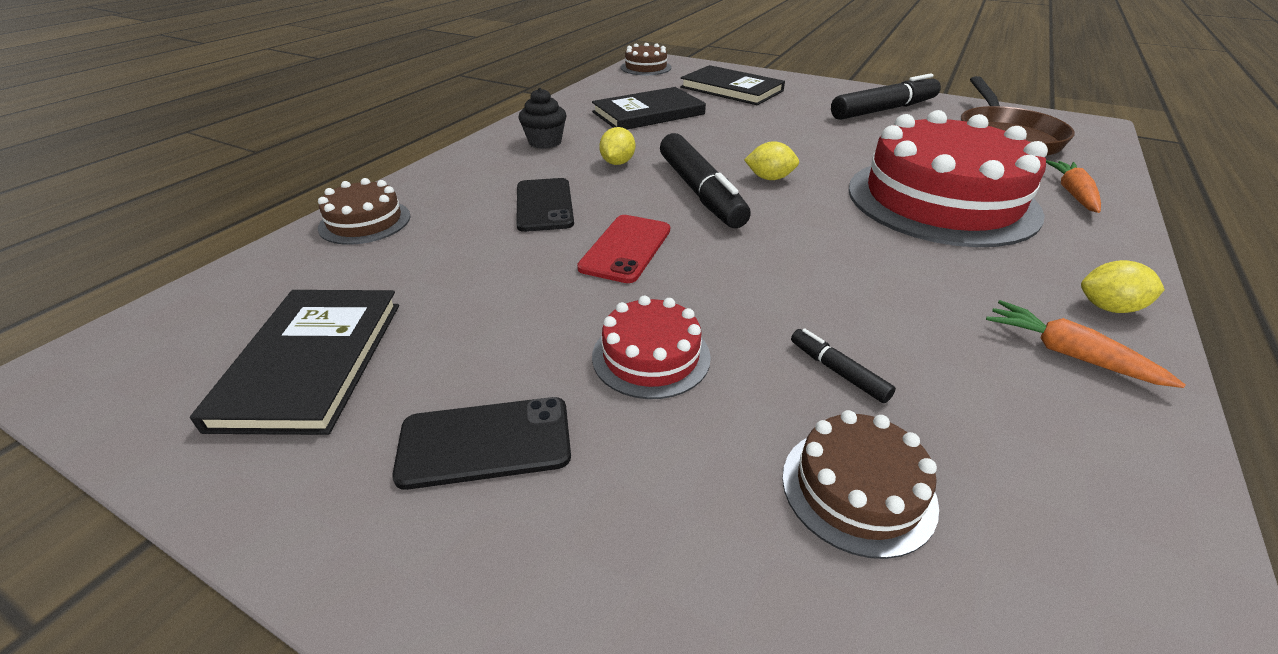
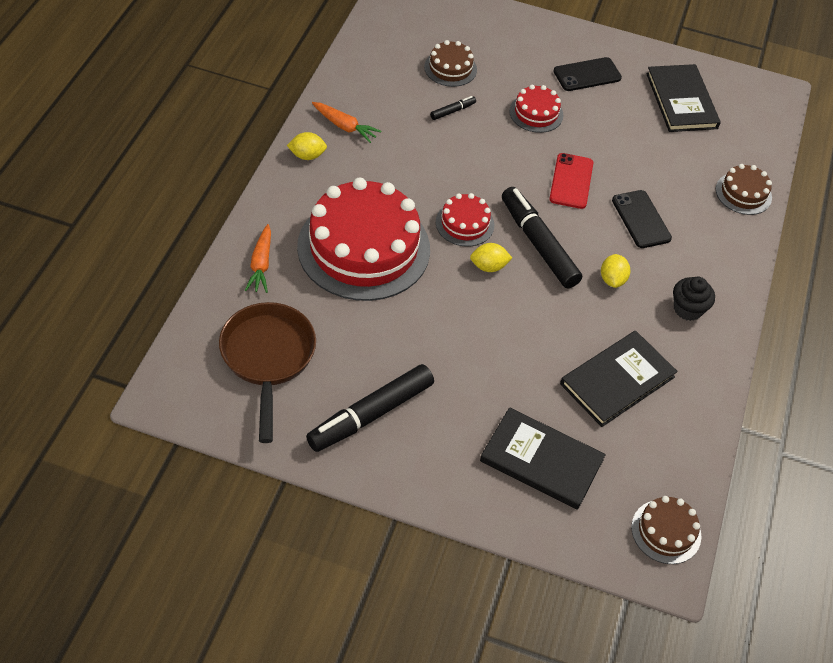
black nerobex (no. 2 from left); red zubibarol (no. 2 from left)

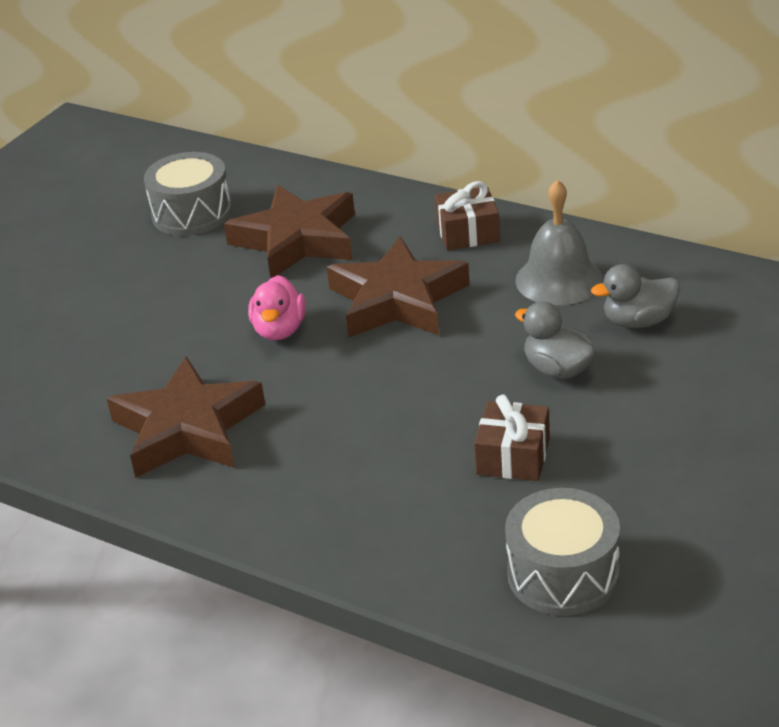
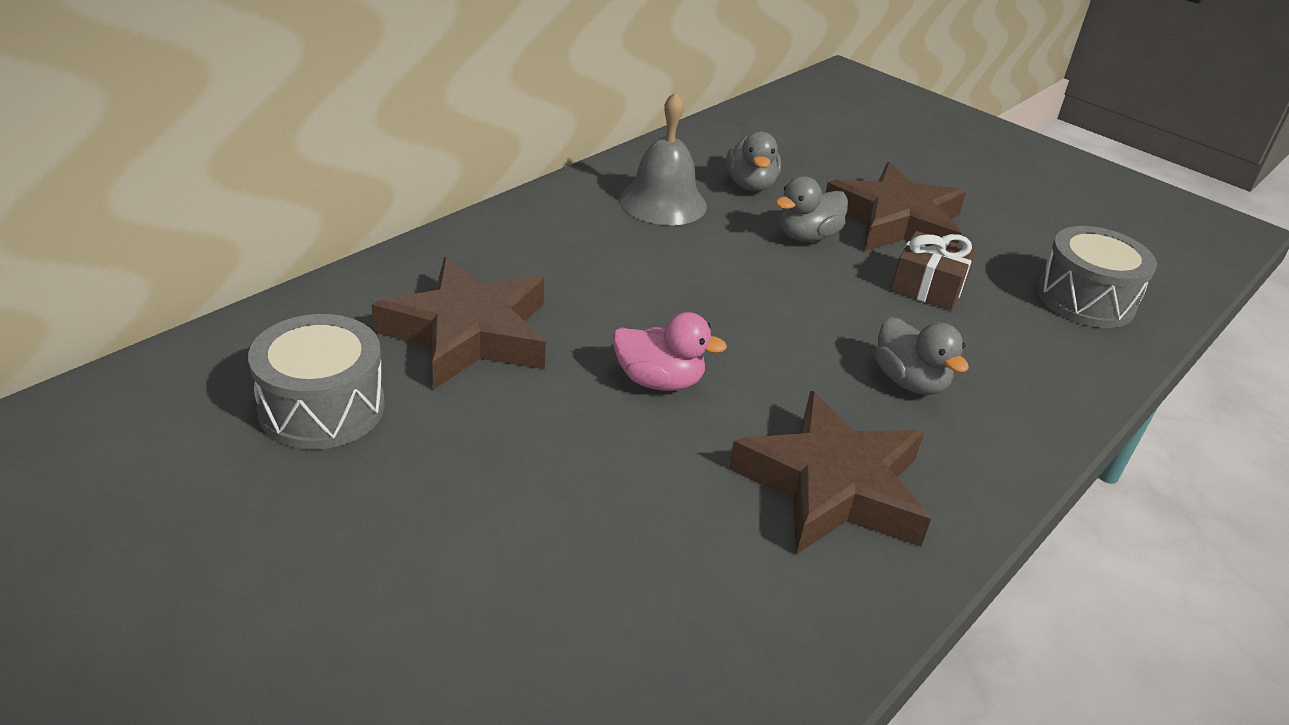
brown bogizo (no. 3 from left); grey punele (no. 3 from left); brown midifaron (no. 1 from left in the first image)

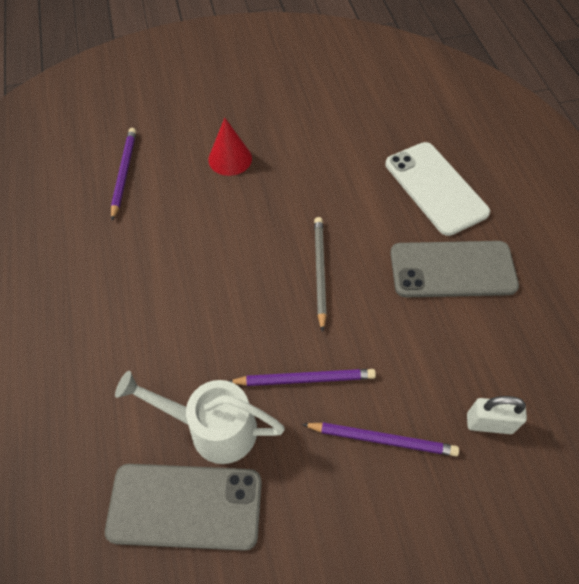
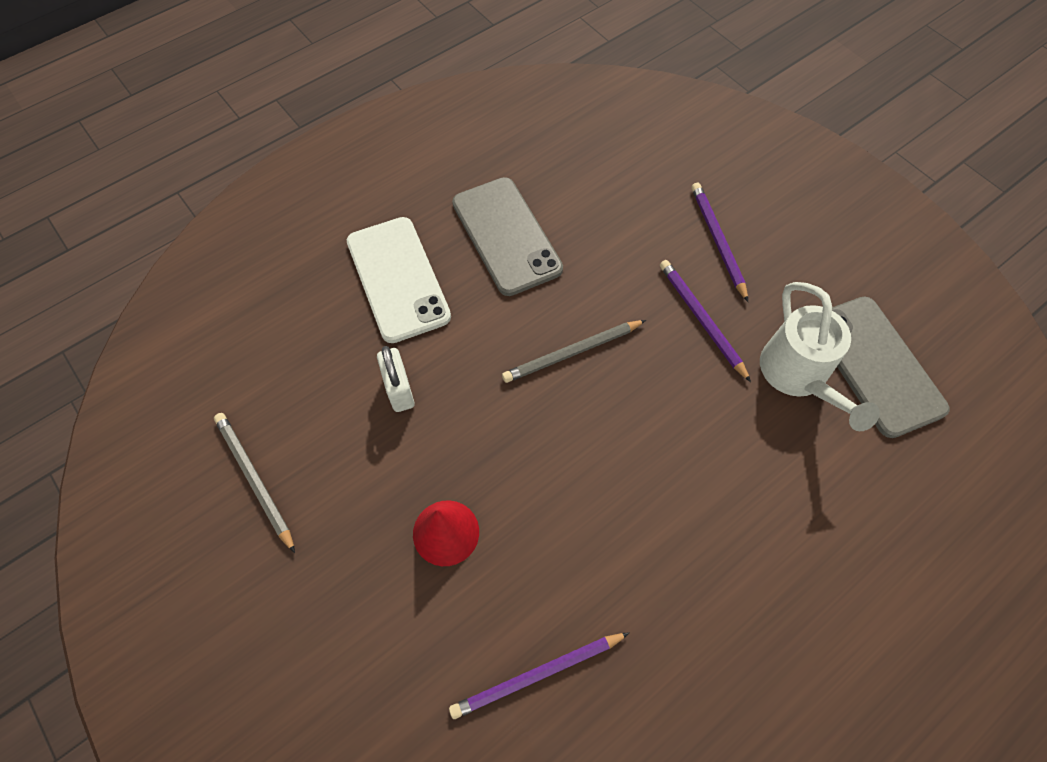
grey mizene (no. 1 from left); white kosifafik; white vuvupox

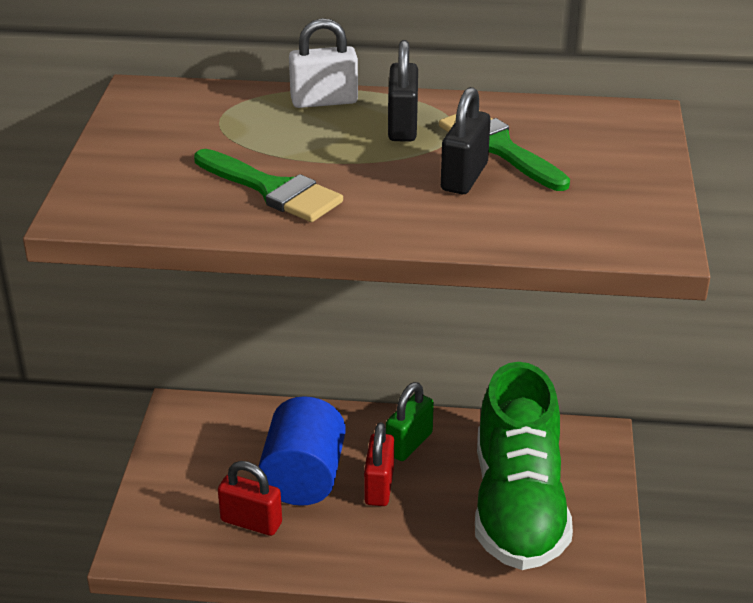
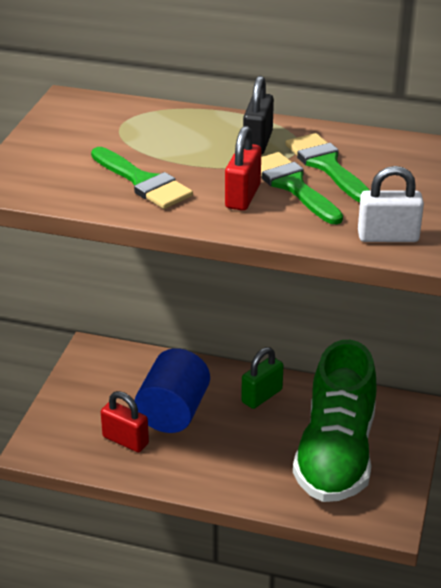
red vuvupox (no. 2 from left); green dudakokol (no. 2 from left); white vuvupox

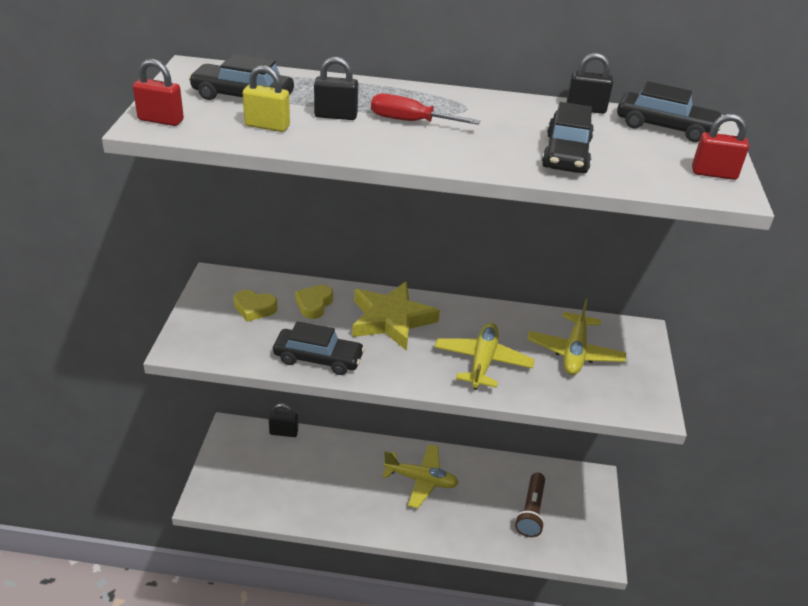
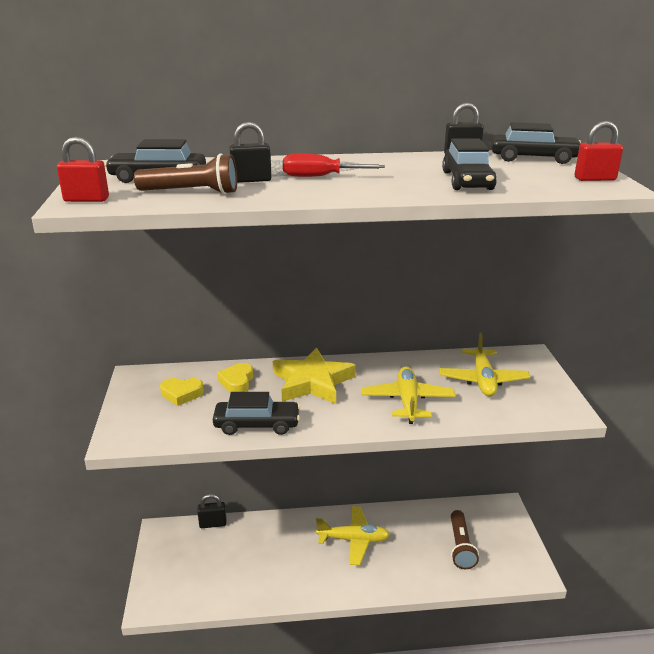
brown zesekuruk (no. 1 from left)

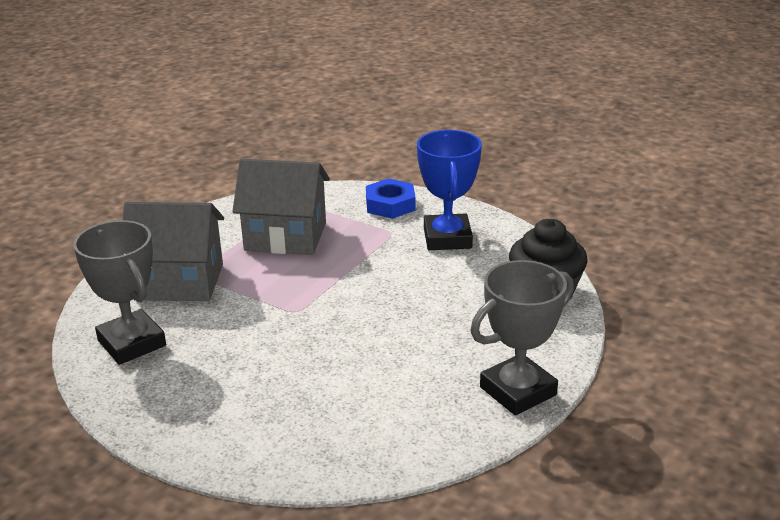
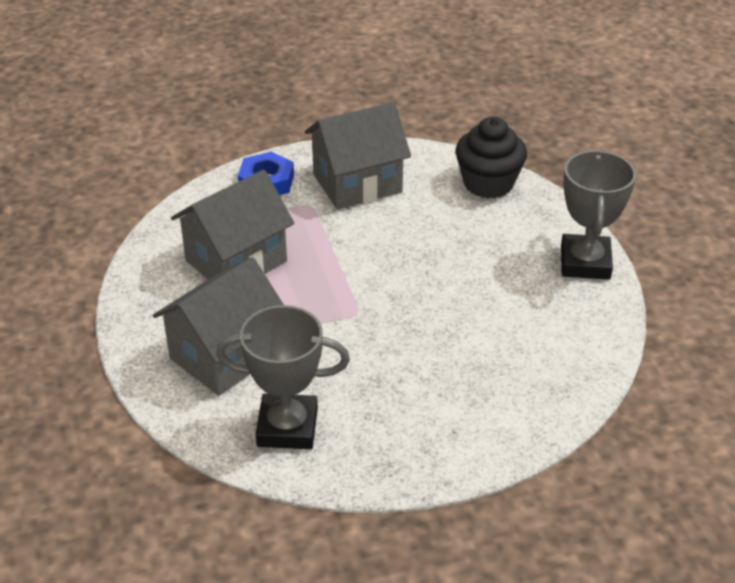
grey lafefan (no. 3 from left)

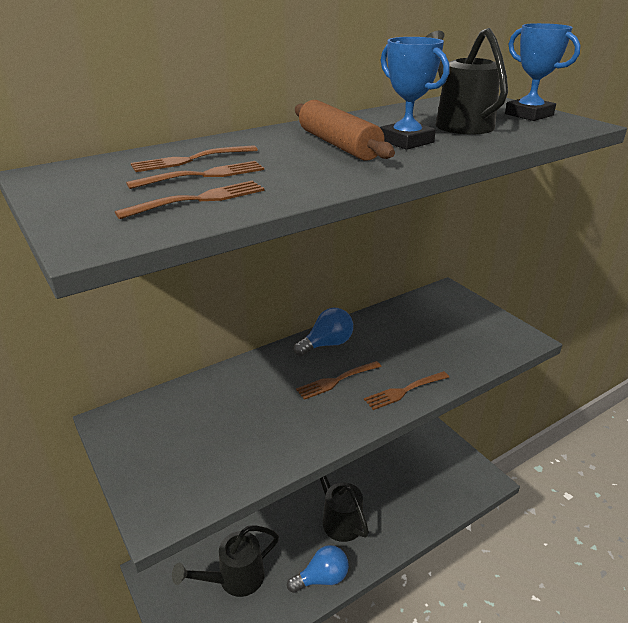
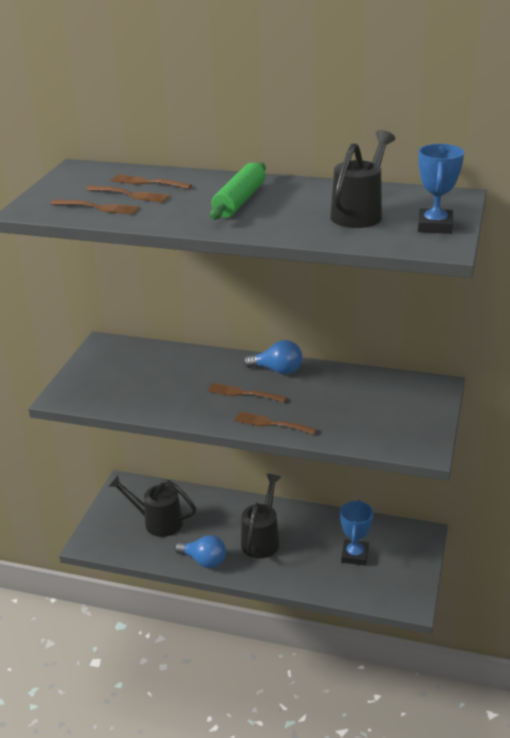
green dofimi; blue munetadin (no. 1 from left)

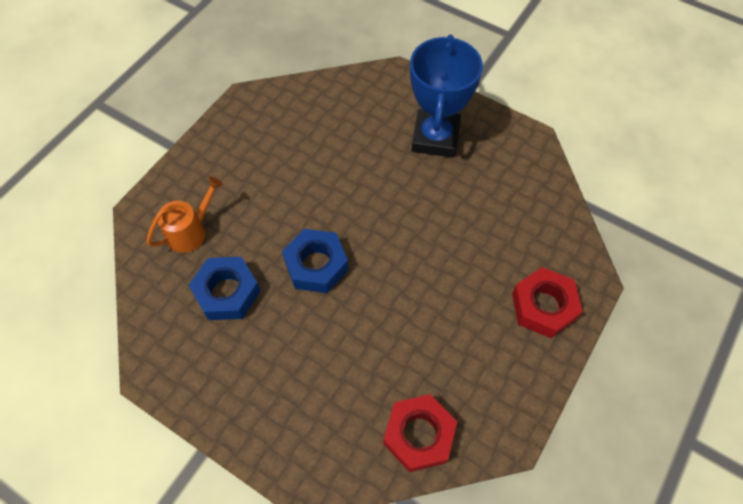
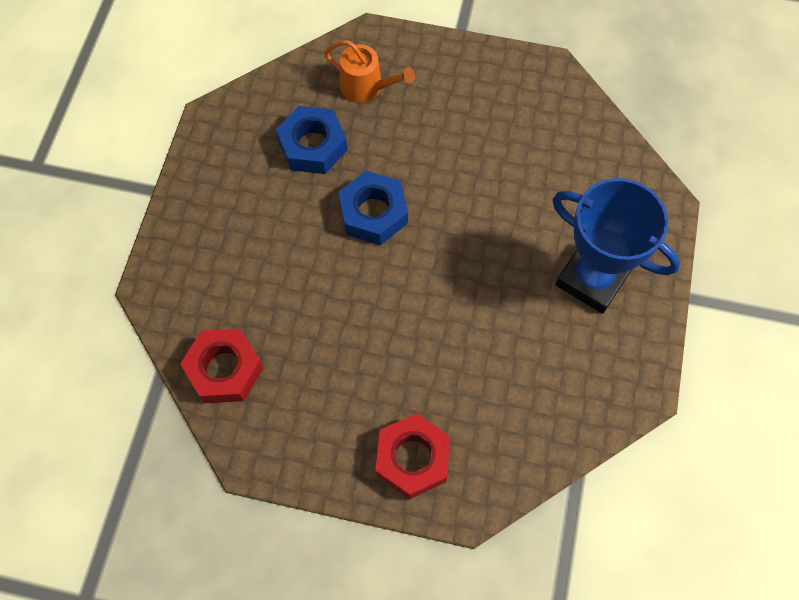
blue munetadin

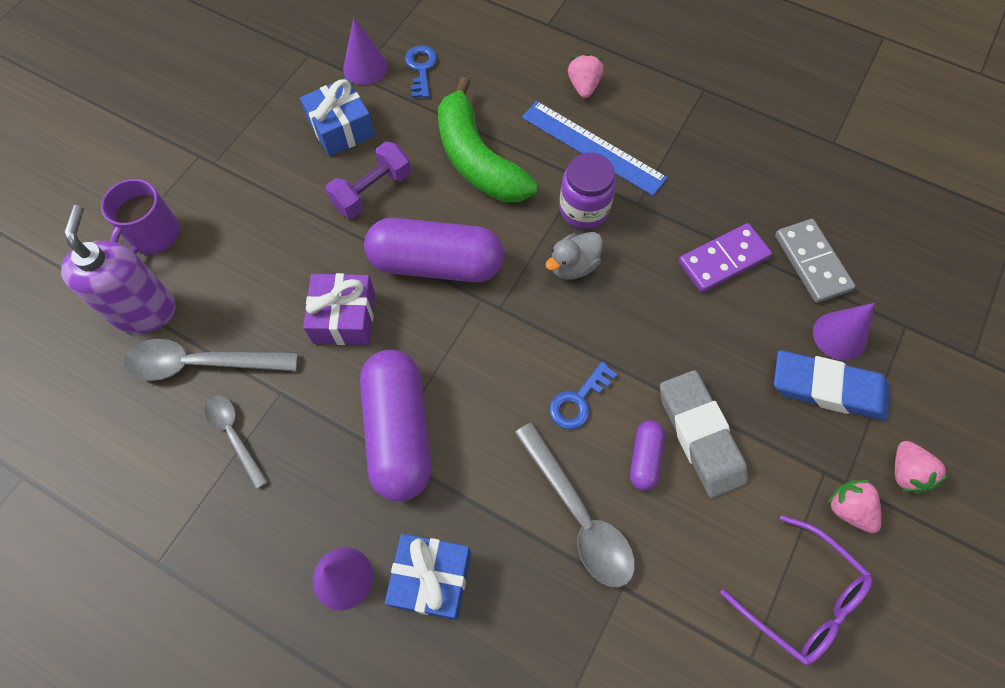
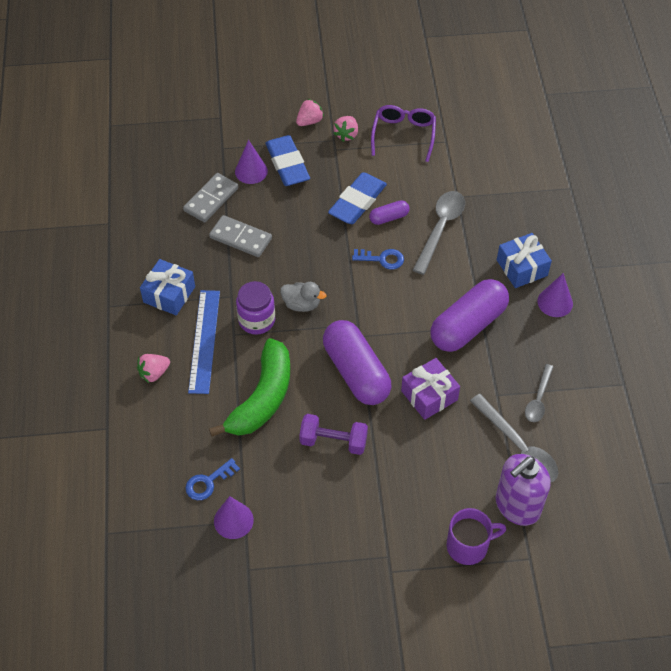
blue midifaron (no. 1 from left); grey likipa (no. 2 from left); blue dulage (no. 2 from left)

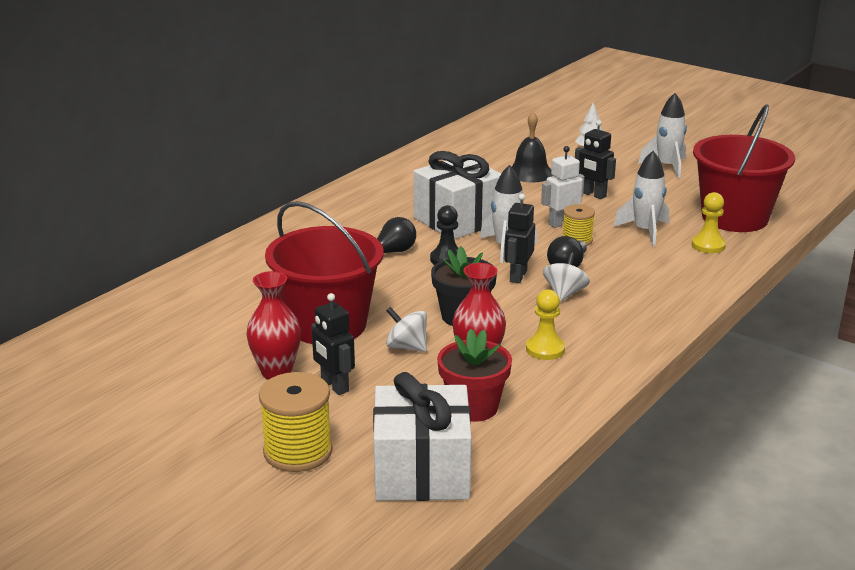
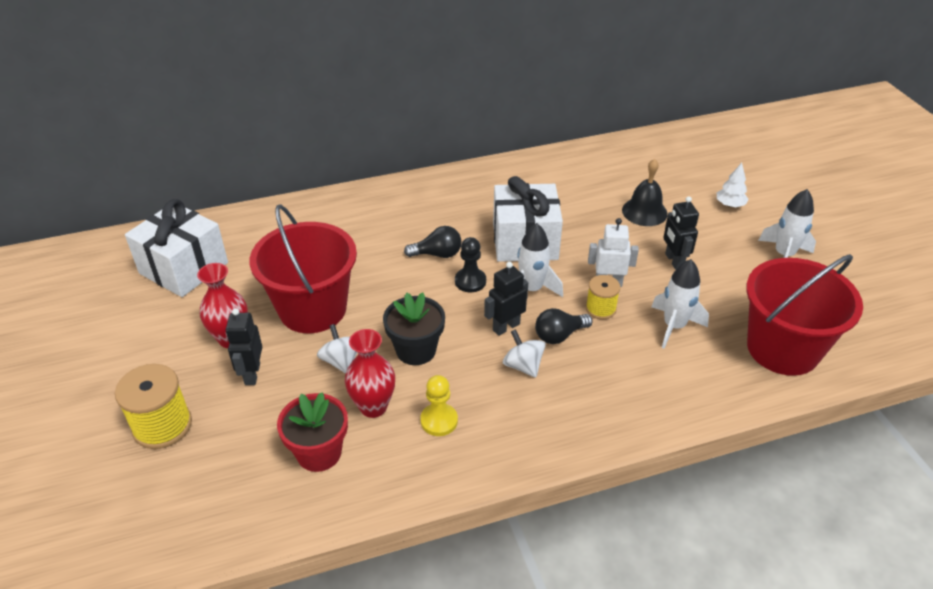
white midifaron (no. 1 from left); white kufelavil (no. 2 from left); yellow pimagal (no. 2 from left in the first image)

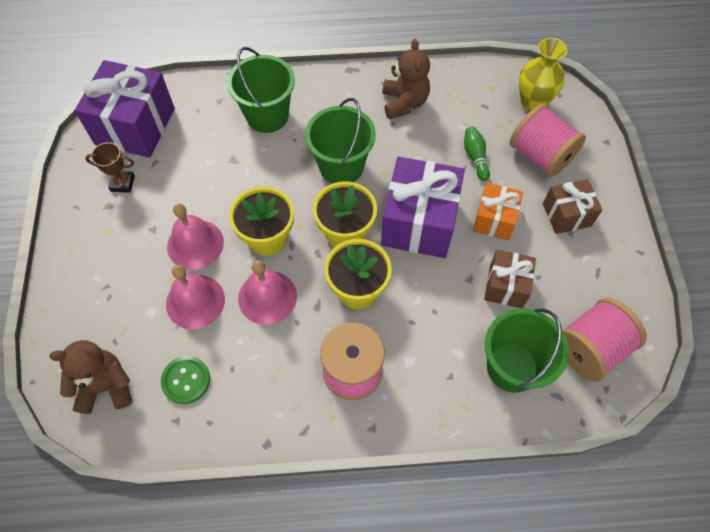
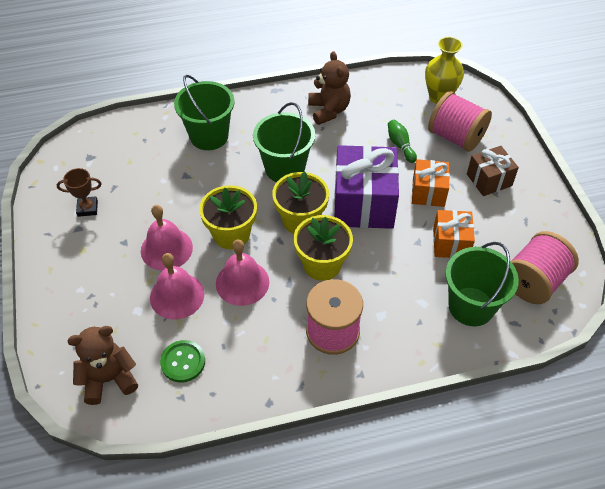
orange midifaron (no. 2 from left); purple midifaron (no. 1 from left in the first image)

